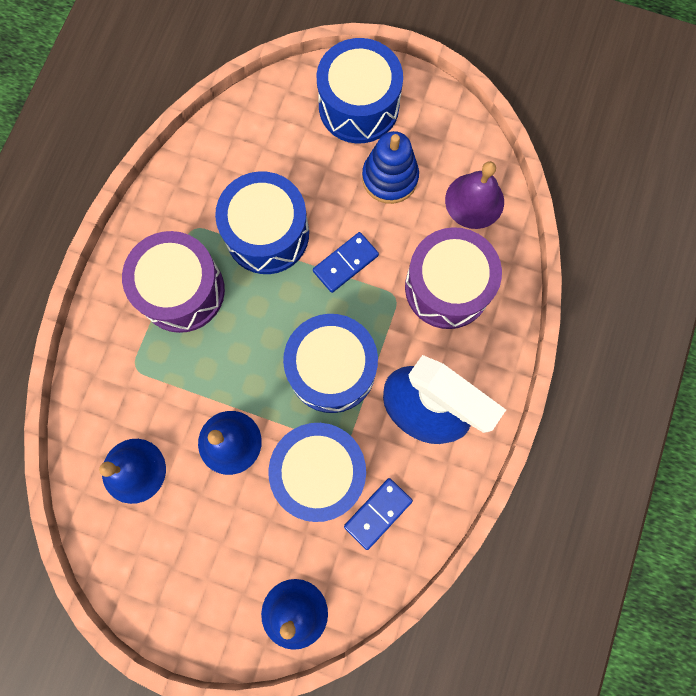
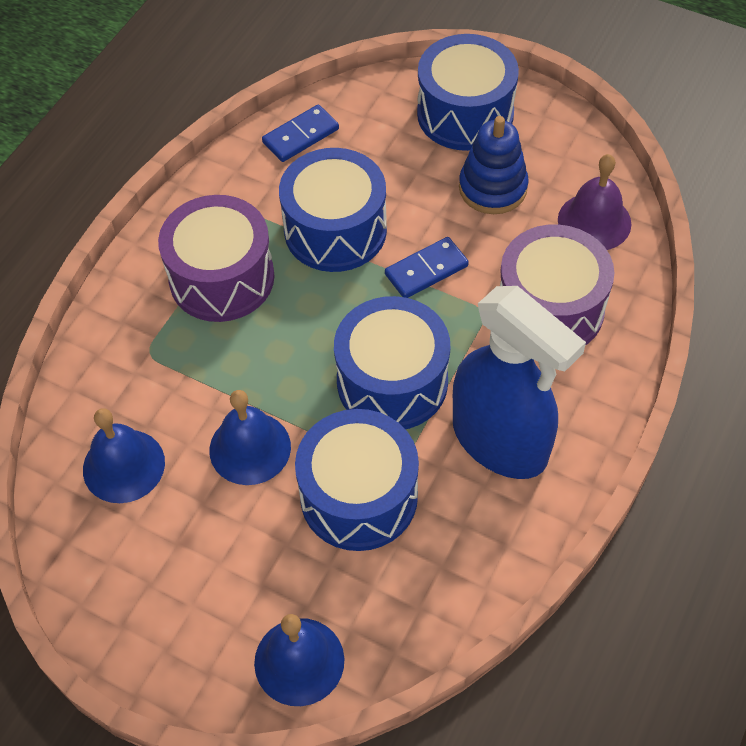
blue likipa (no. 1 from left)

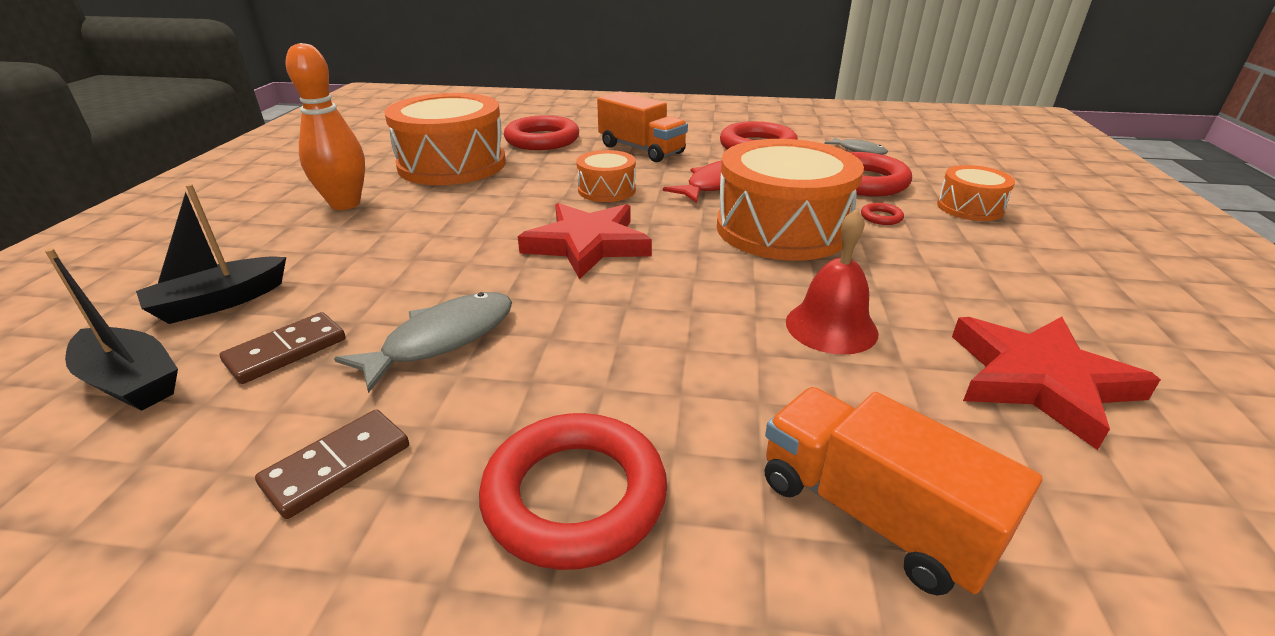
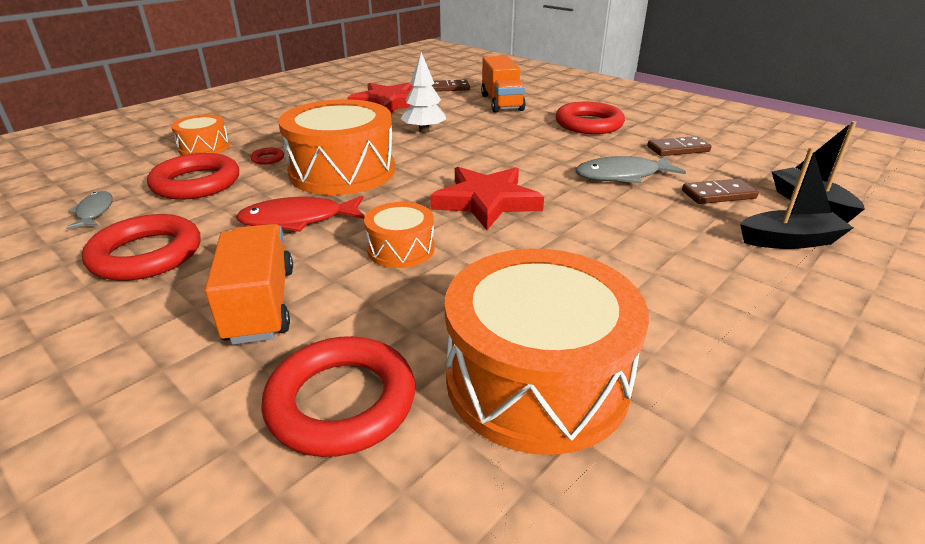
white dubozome; brown likipa (no. 1 from left); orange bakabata

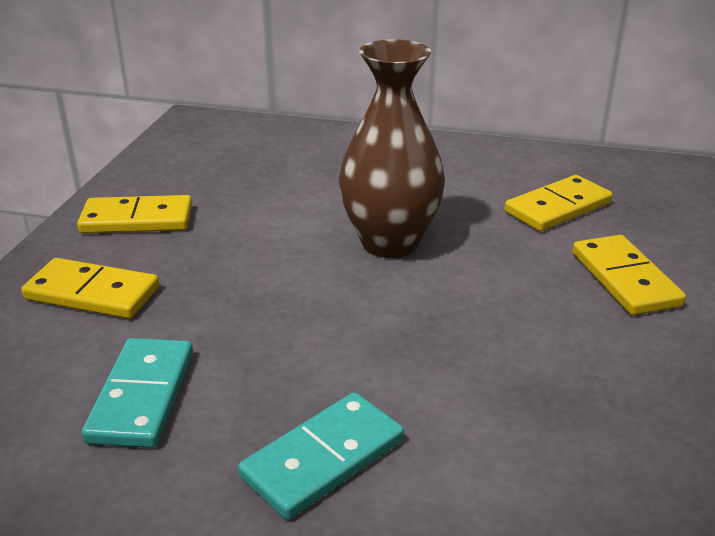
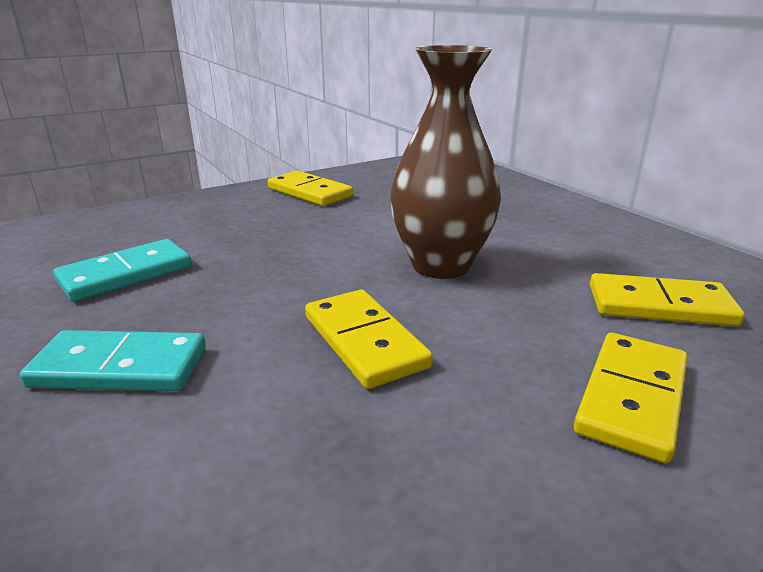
yellow likipa (no. 2 from left)

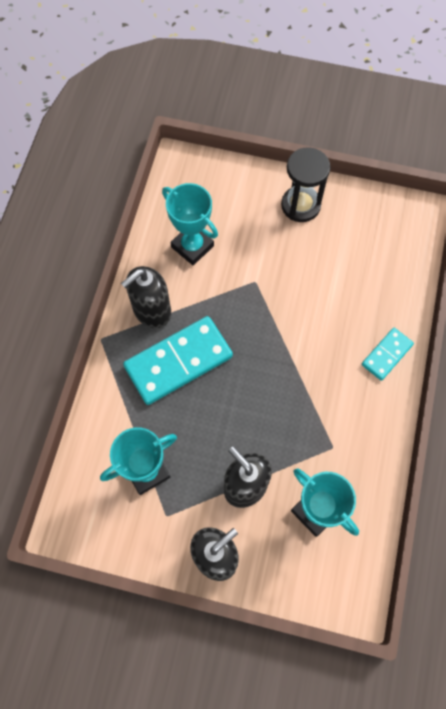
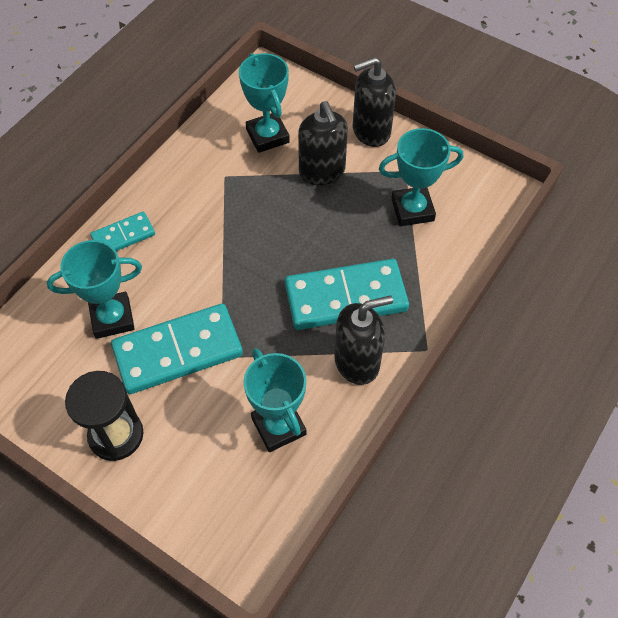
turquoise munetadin (no. 1 from left); turquoise likipa (no. 2 from left)

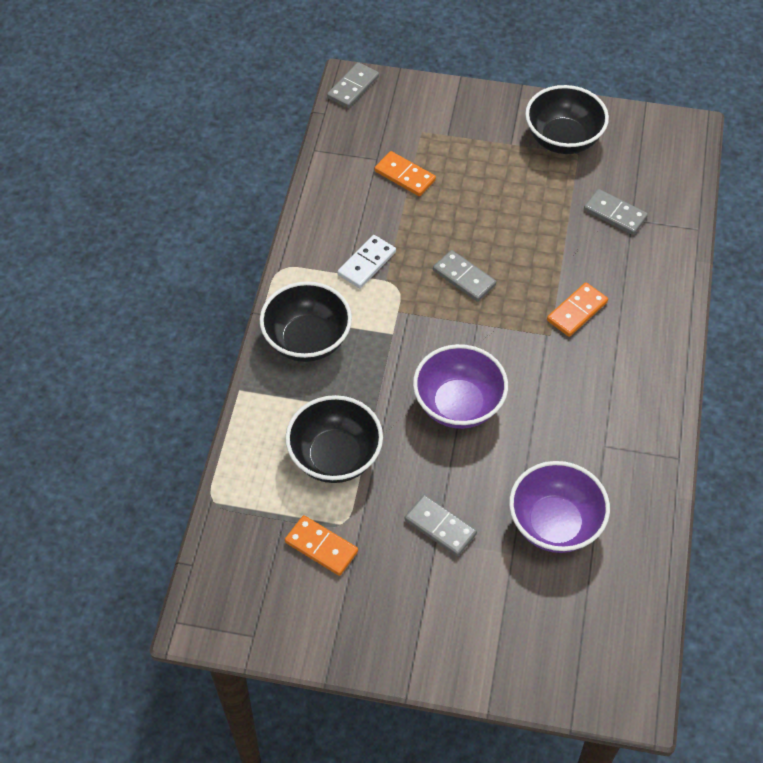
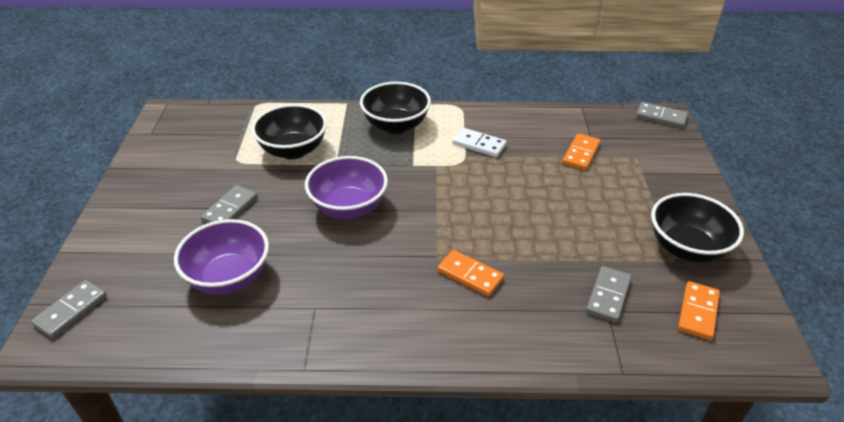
grey likipa (no. 1 from left); orange likipa (no. 3 from left)

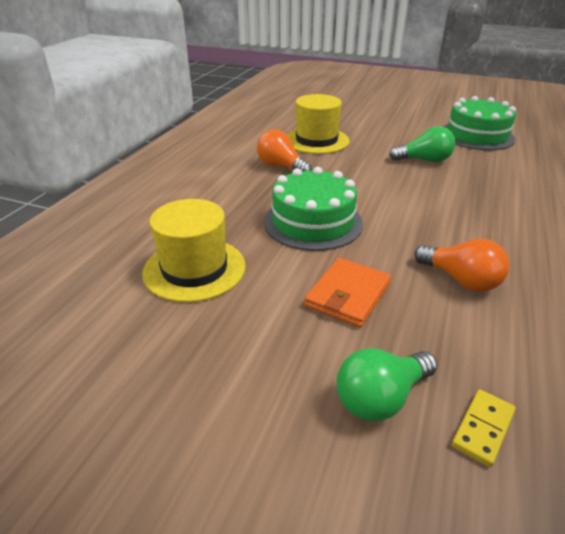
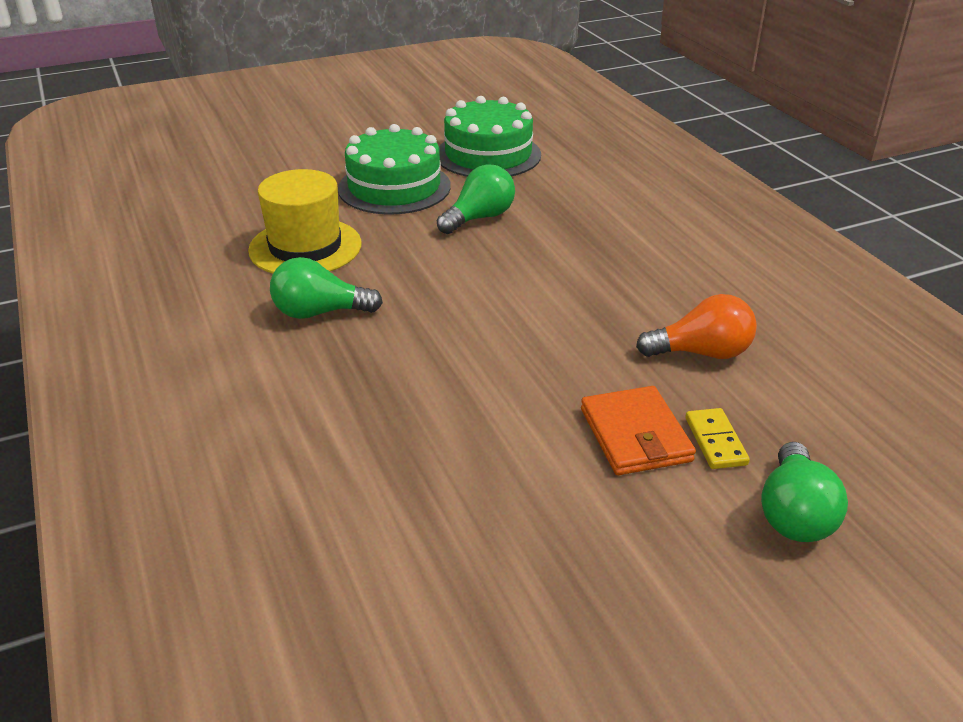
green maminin (no. 1 from left); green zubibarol (no. 1 from left); yellow likipa; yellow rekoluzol (no. 1 from left in the first image)

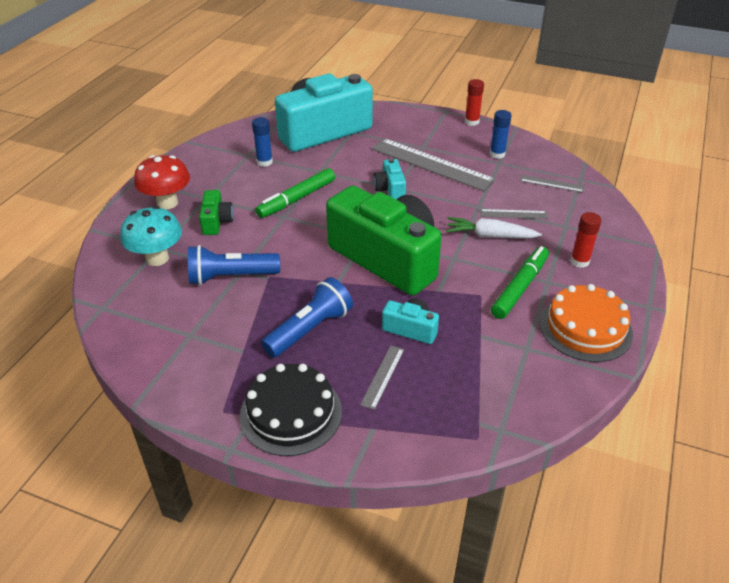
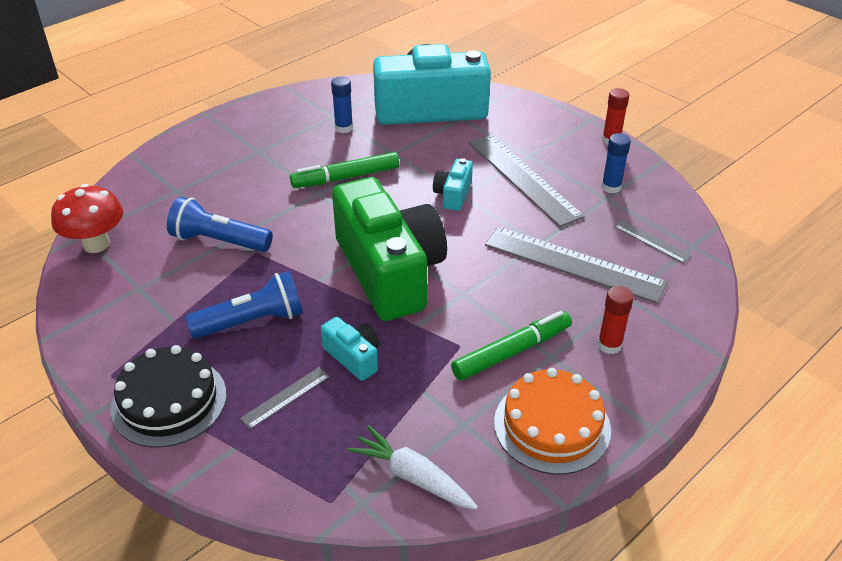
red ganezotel; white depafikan; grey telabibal (no. 3 from left); turquoise ganezotel; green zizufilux (no. 1 from left in the first image)

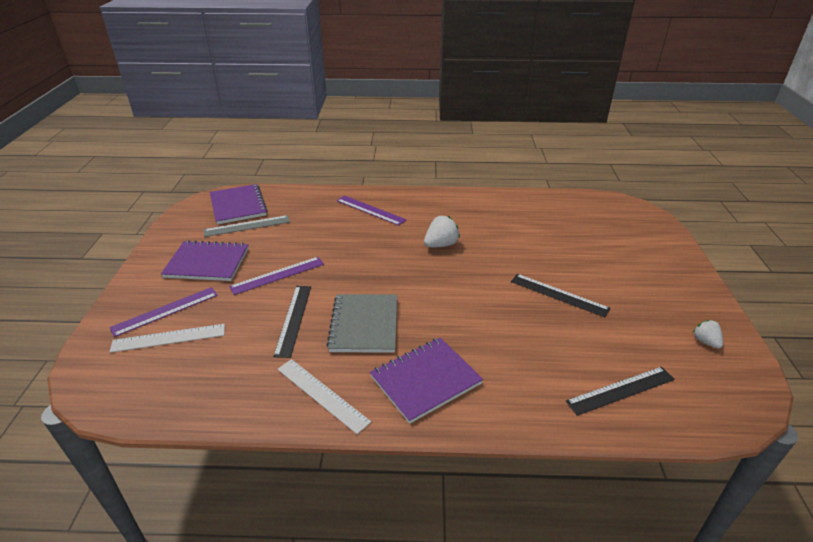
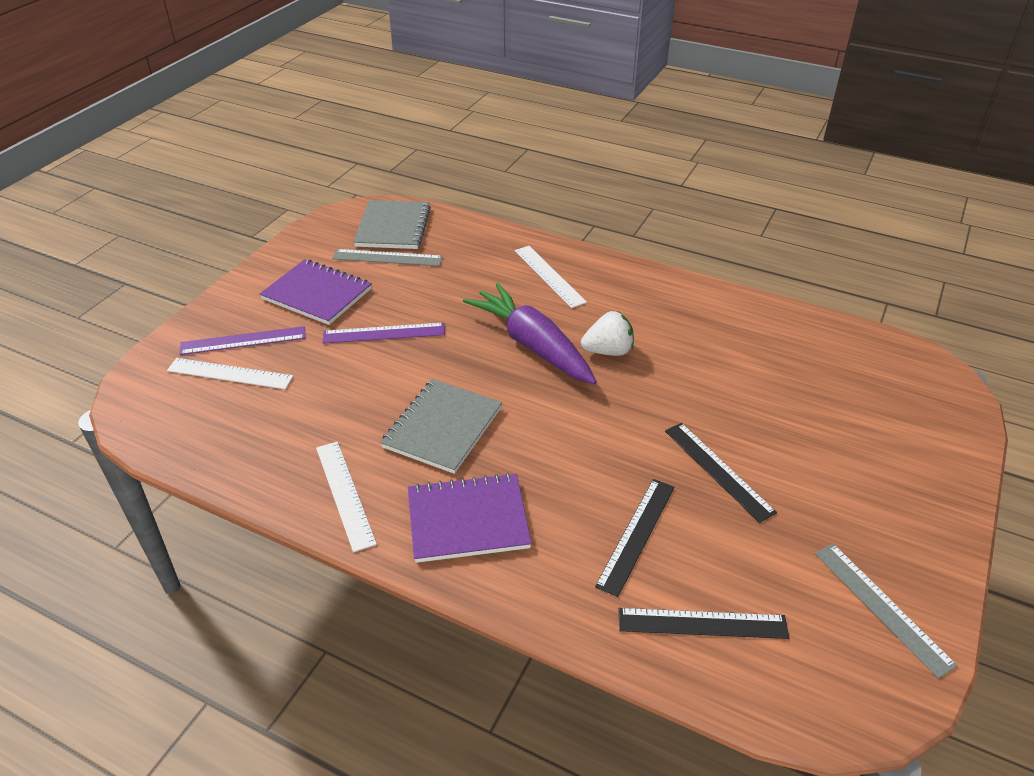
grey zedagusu (no. 1 from left); purple depafikan; white telabibal (no. 3 from left); black telabibal (no. 1 from left); grey telabibal (no. 2 from left)

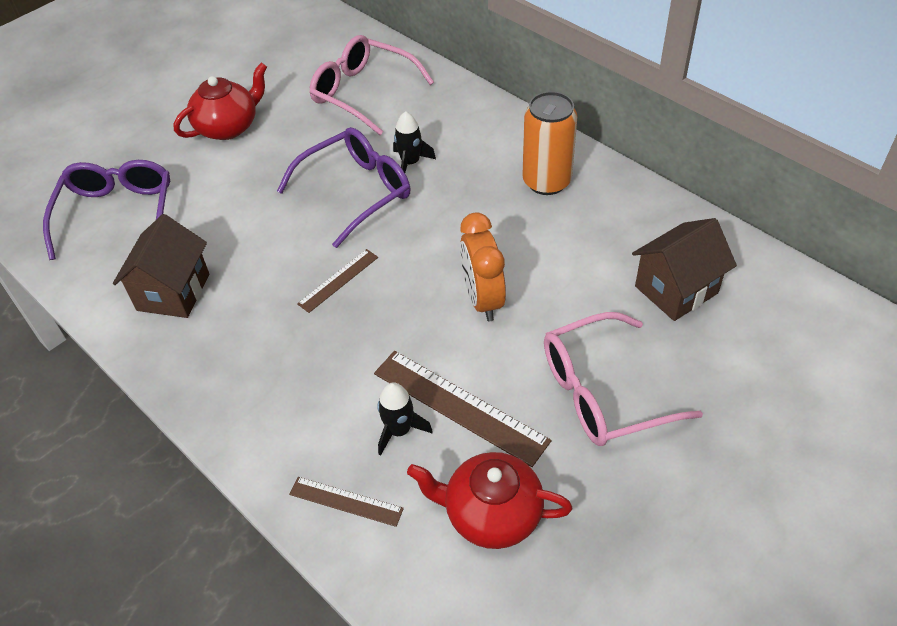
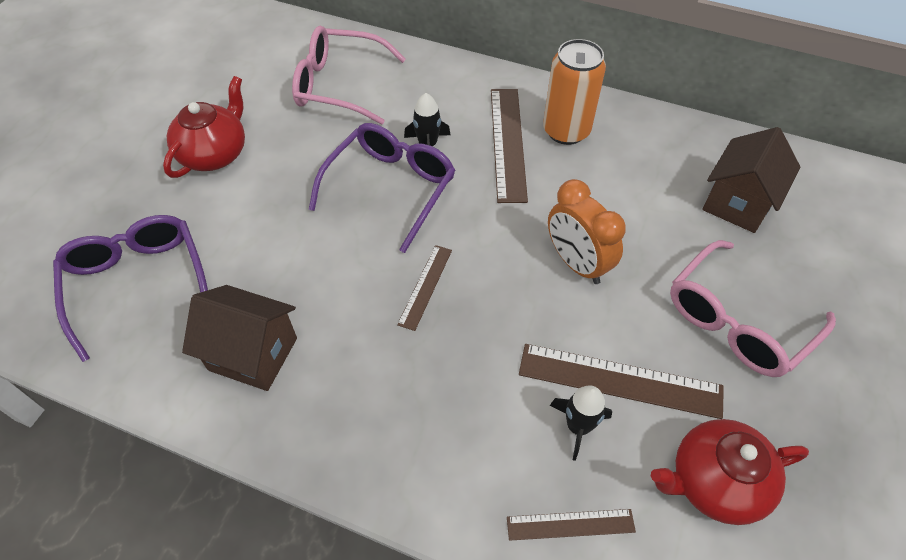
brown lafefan (no. 1 from left); brown telabibal (no. 2 from left)

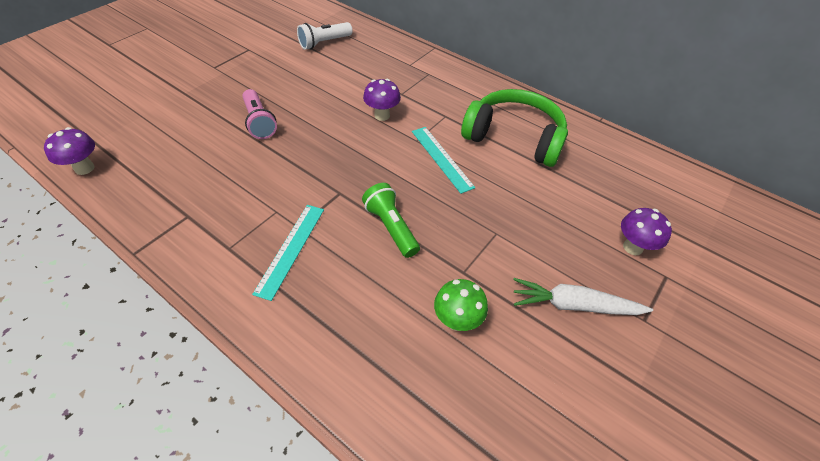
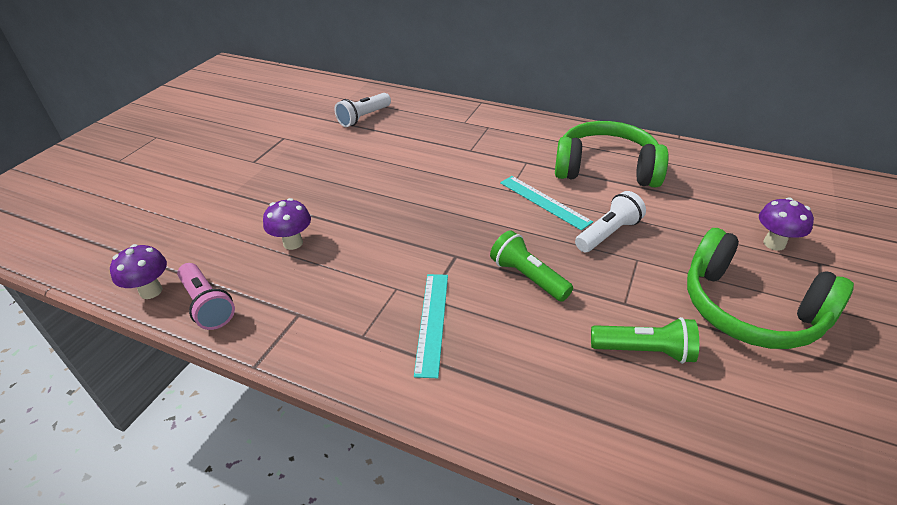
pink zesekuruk; purple ganezotel (no. 2 from left); white zesekuruk (no. 2 from left); green zesekuruk (no. 2 from left); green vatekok (no. 2 from left)

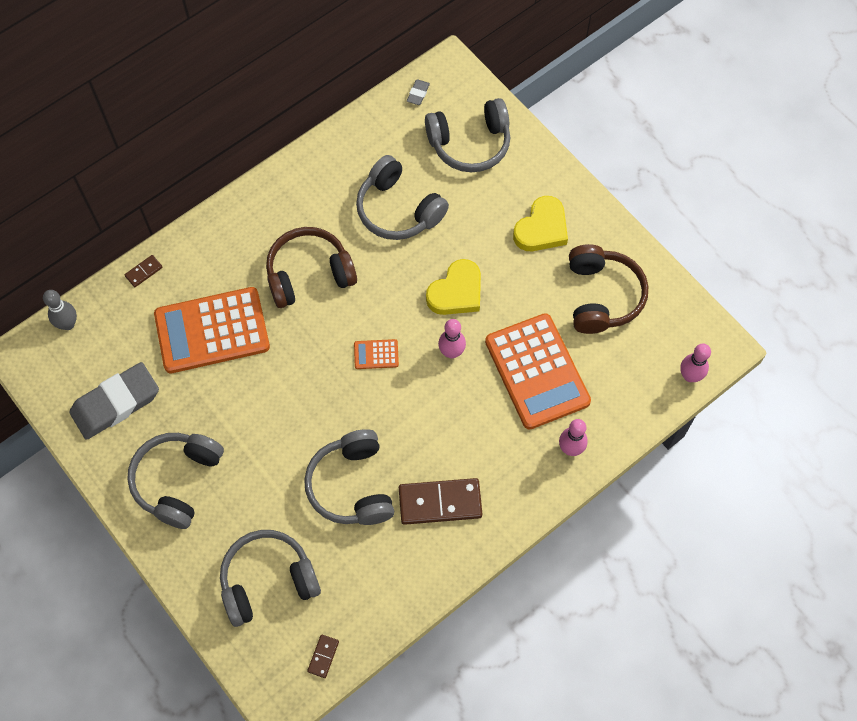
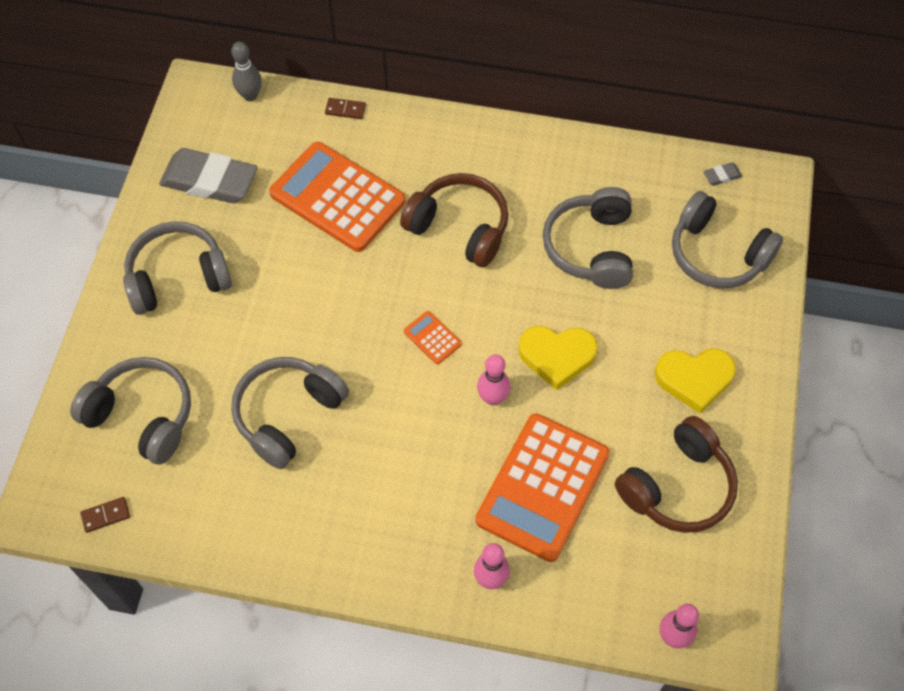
brown likipa (no. 3 from left in the first image)

